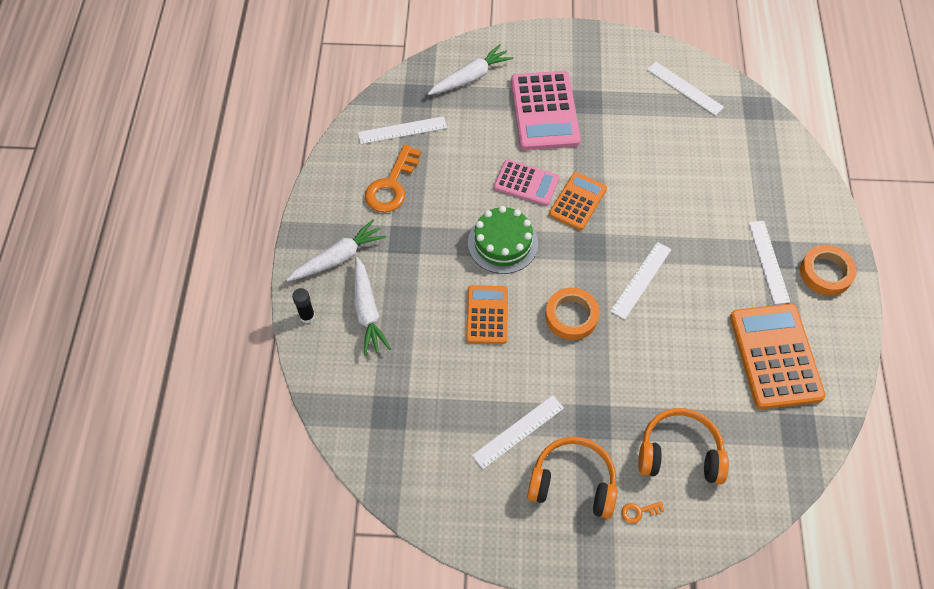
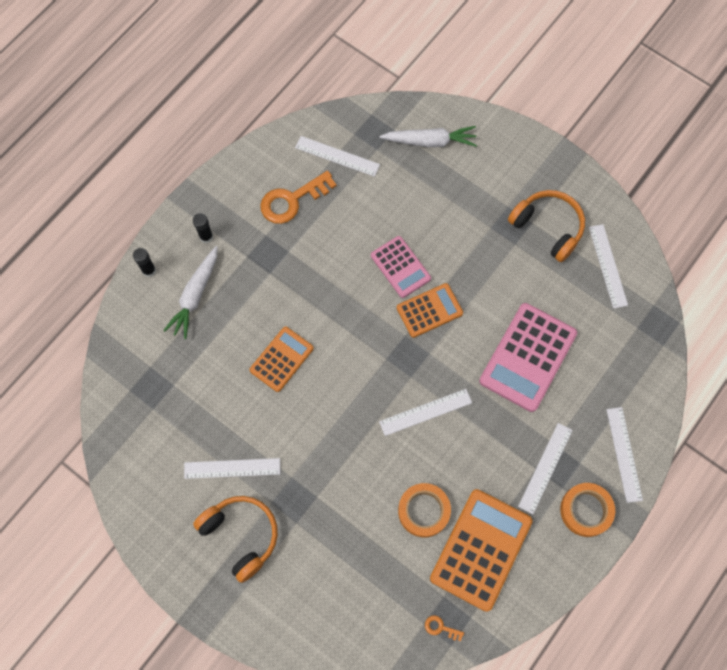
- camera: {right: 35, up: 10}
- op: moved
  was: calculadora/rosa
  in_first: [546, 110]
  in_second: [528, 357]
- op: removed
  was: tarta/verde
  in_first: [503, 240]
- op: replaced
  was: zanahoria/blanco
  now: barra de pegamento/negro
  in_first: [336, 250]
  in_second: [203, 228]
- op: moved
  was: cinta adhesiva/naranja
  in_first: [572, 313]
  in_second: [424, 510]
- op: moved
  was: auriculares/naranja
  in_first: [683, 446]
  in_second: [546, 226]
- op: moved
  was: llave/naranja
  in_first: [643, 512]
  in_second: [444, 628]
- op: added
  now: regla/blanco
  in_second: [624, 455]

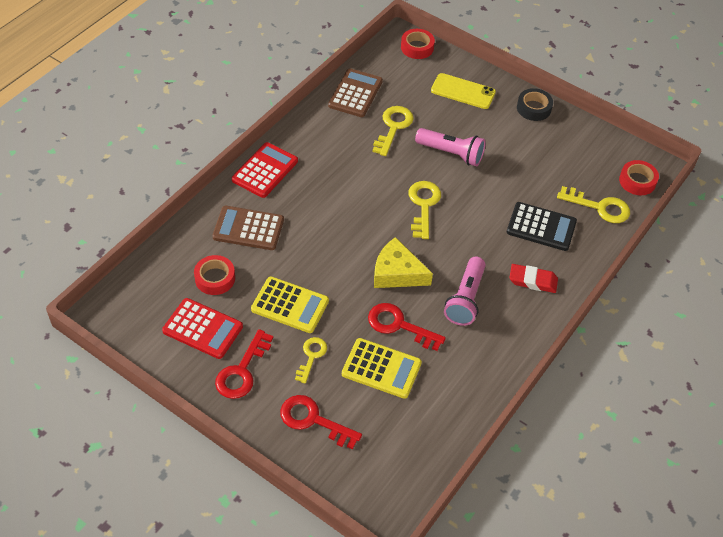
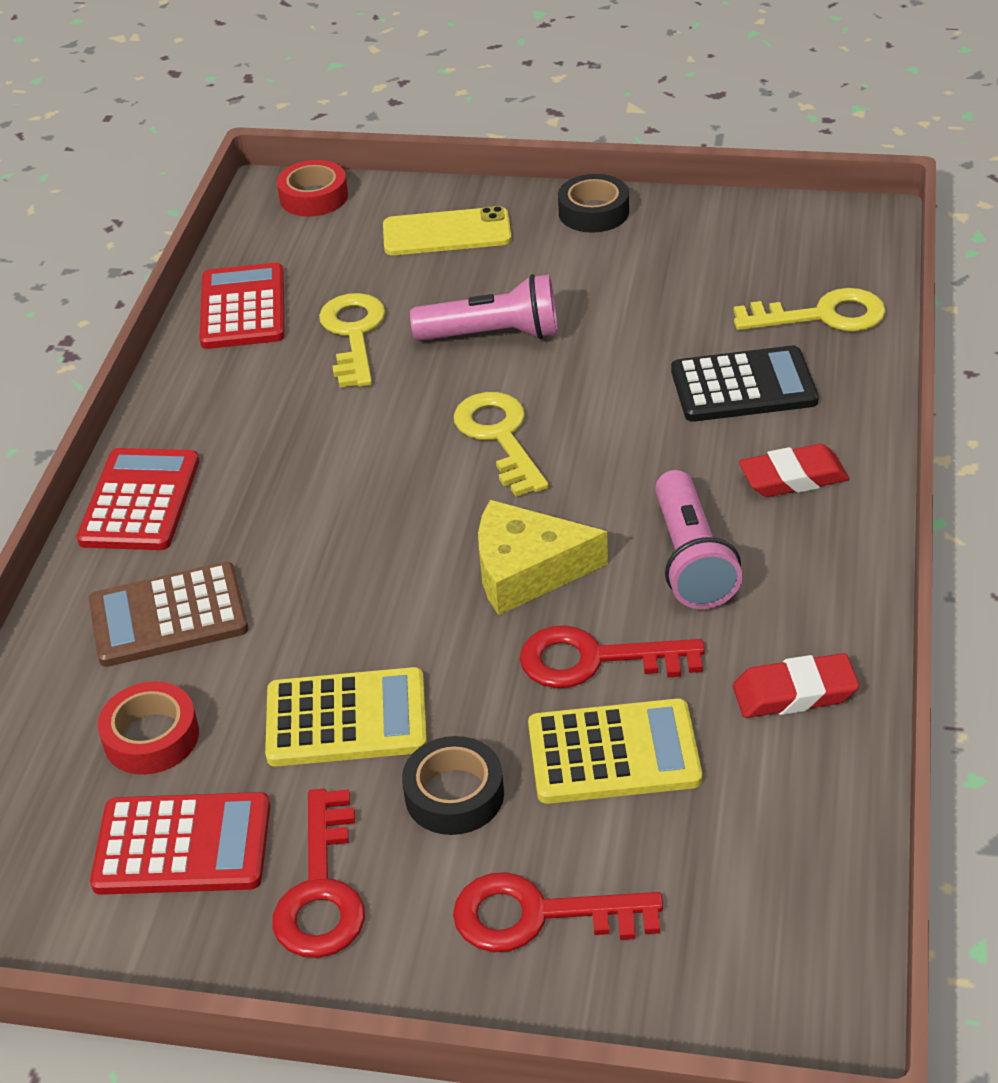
- camera: {right: -20, up: -10}
- op: recoloured
  was: calculadora/marrón
  now: calculadora/rojo
  in_first: [355, 92]
  in_second: [242, 306]
- op: removed
  was: cinta adhesiva/rojo
  in_first: [639, 177]
- op: replaced
  was: llave/amarillo
  now: cinta adhesiva/negro
  in_first: [311, 360]
  in_second: [453, 785]
- op: added
  now: goma de borrar/rojo
  in_second: [796, 685]

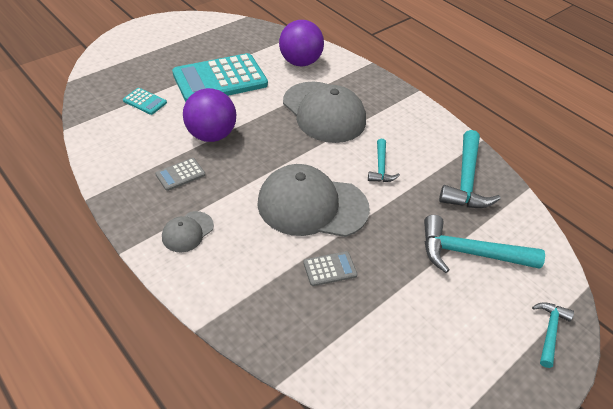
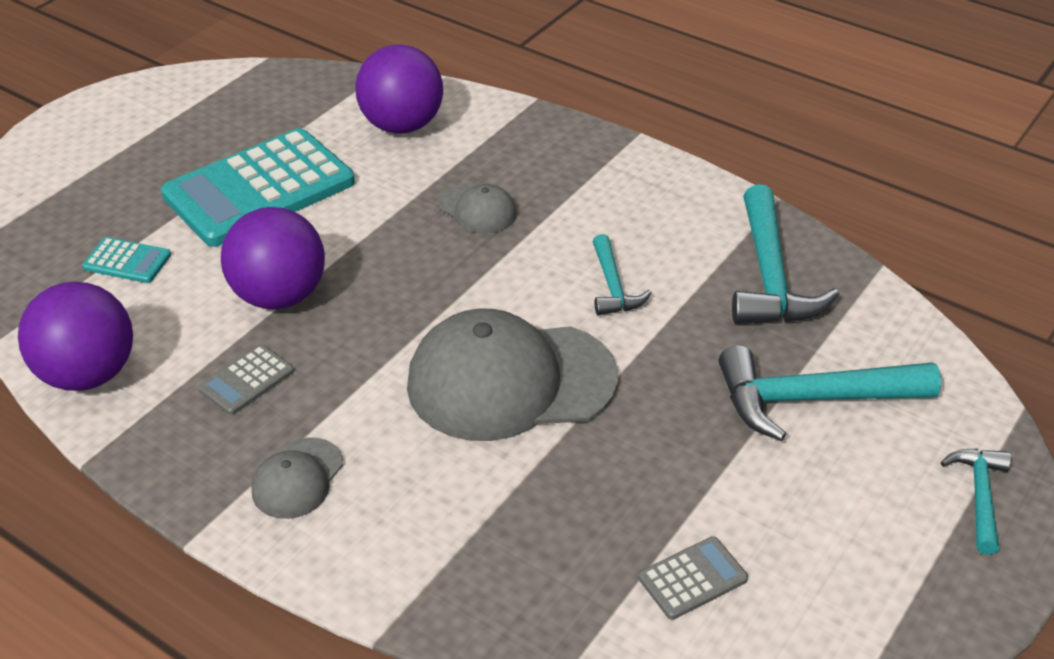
- camera: {right: -10, up: -5}
- op: resized
  was: gorra/gris
  in_first: [324, 112]
  in_second: [477, 209]
  ratio: 0.46
- op: moved
  was: calculadora/gris
  in_first: [330, 268]
  in_second: [693, 578]
- op: added
  now: pelota/morado
  in_second: [75, 336]

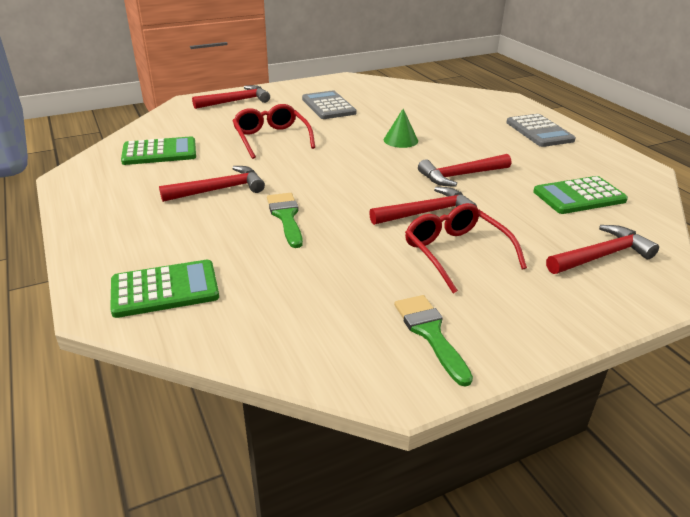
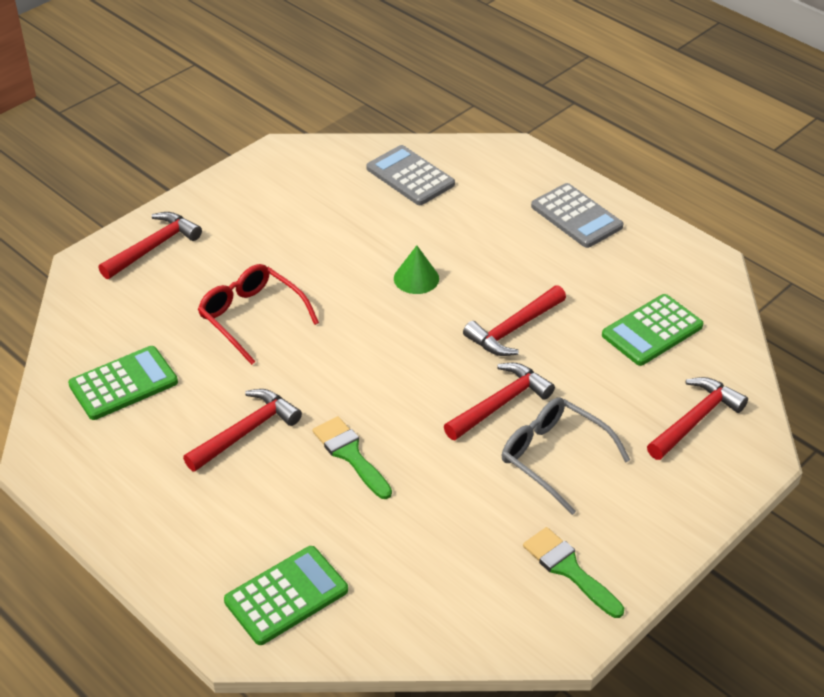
- camera: {right: -20, up: 10}
- op: moved
  was: calculadora/gris
  in_first: [329, 105]
  in_second: [411, 175]
- op: recoloured
  was: gafas/rojo
  now: gafas/gris
  in_first: [466, 248]
  in_second: [566, 456]

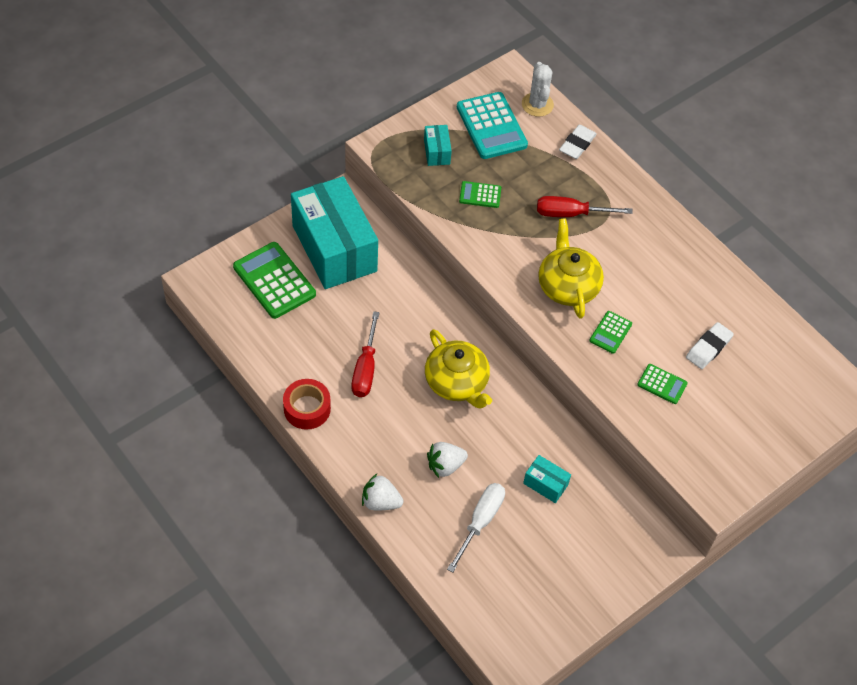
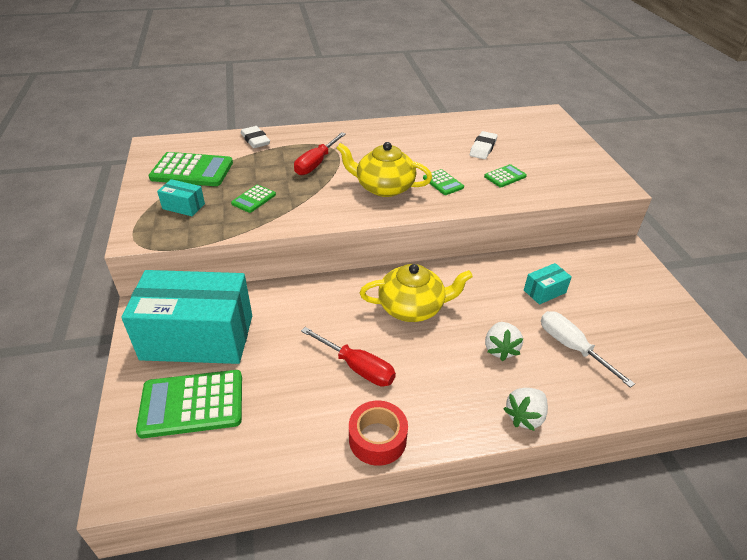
- camera: {right: -60, up: -15}
- op: removed
  was: cactus/blanco
  in_first: [538, 89]
- op: recoloured
  was: calculadora/turquesa
  now: calculadora/verde
  in_first: [492, 125]
  in_second: [190, 169]
- op: turned
  was: goma de borrar/blanco
  in_first: [710, 345]
  in_second: [484, 145]
  clockwise: 45

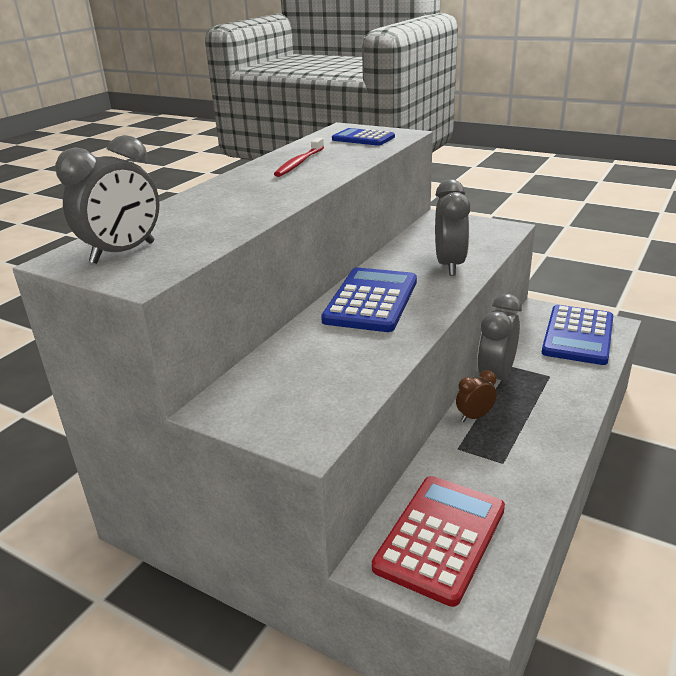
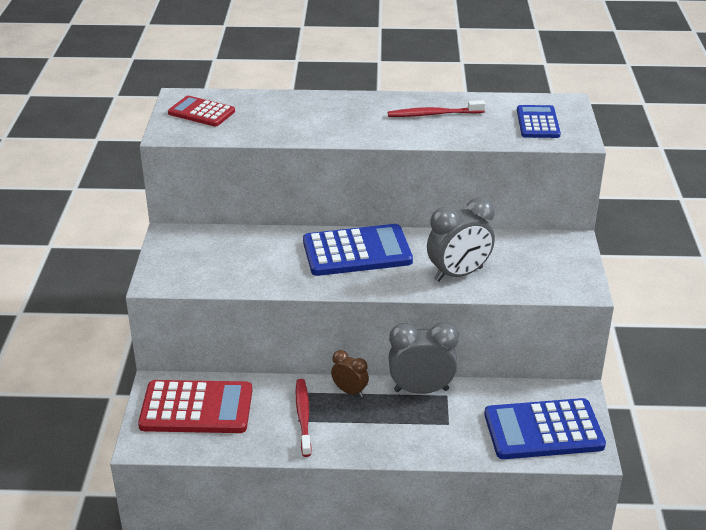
- camera: {right: 60, up: 5}
- op: replaced
  was: despertador/gris
  now: calculadora/rojo
  in_first: [107, 199]
  in_second: [201, 111]
- op: added
  now: cepillo de dientes/rojo
  in_second: [304, 418]

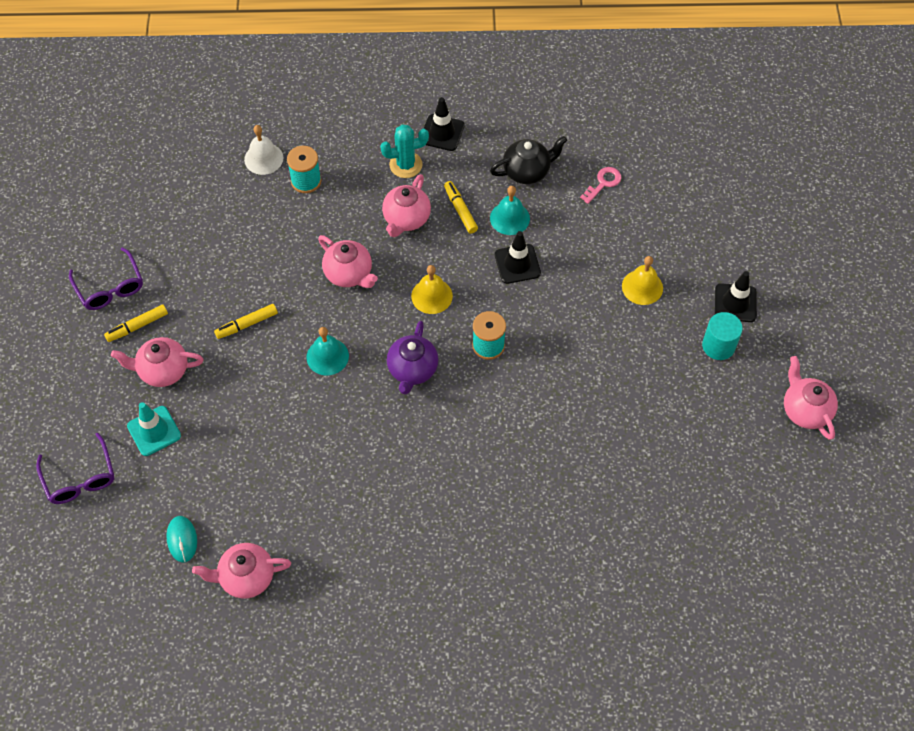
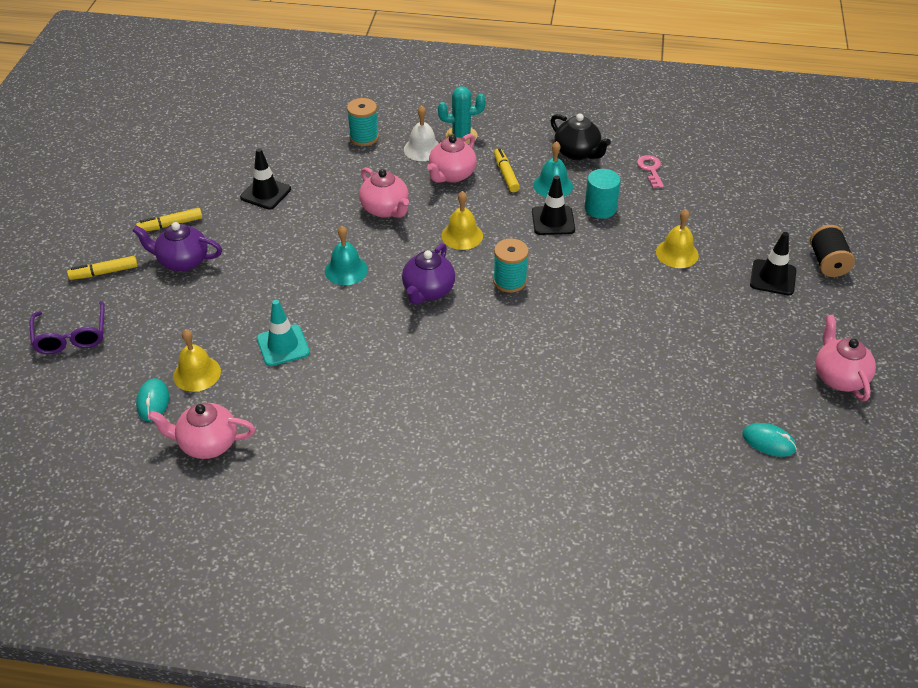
- camera: {right: 10, up: -15}
- op: moved
  was: cono de tráfico/negro
  in_first: [444, 124]
  in_second: [265, 179]
- op: moved
  was: campana/blanco
  in_first: [263, 150]
  in_second: [421, 133]
- op: turned
  was: tetera/negro
  in_first: [528, 160]
  in_second: [581, 137]
  clockwise: 60
- op: turned
  was: llave/rosa
  in_first: [600, 185]
  in_second: [650, 171]
  clockwise: -60
- op: removed
  was: gafas/morado
  in_first: [106, 278]
- op: moved
  was: rotulador/amarillo
  in_first: [246, 321]
  in_second: [102, 268]
- op: moved
  was: cilindro/turquesa
  in_first: [722, 336]
  in_second: [603, 194]
- op: recoloured
  was: tetera/rosa
  now: tetera/morado
  in_first: [157, 362]
  in_second: [177, 247]
- op: moved
  was: cono de tráfico/turquesa
  in_first: [154, 429]
  in_second: [283, 333]
- op: added
  now: carrete/negro
  in_second: [832, 251]
- op: added
  now: campana/amarillo
  in_second: [197, 360]
- op: added
  now: ratón/turquesa
  in_second: [769, 440]

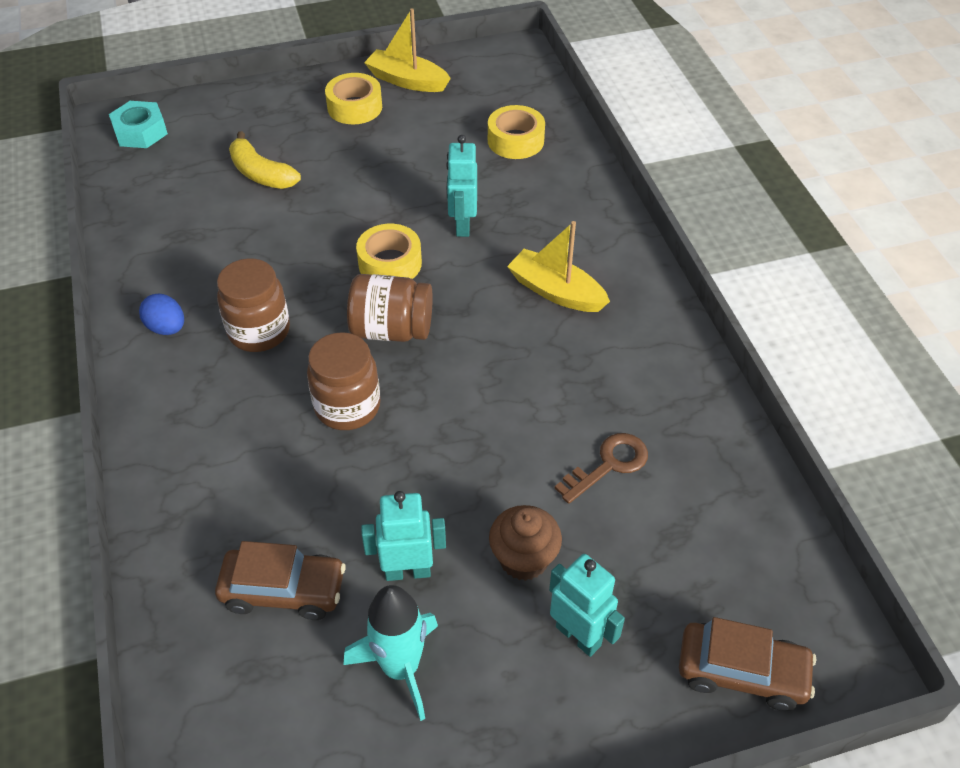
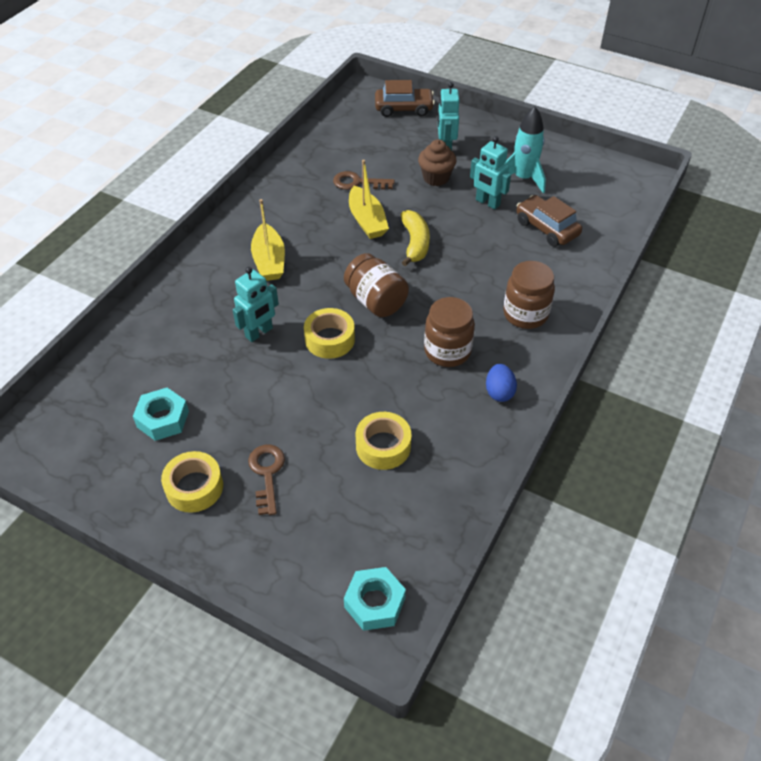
- camera: {right: -135, up: 0}
- op: moved
  was: barco/amarillo
  in_first: [407, 50]
  in_second: [369, 199]
- op: moved
  was: cinta adhesiva/amarillo
  in_first: [516, 132]
  in_second: [383, 441]
- op: moved
  was: plátano/amarillo
  in_first: [265, 160]
  in_second: [415, 238]
- op: moved
  was: tarro/marrón
  in_first: [343, 381]
  in_second: [529, 295]
- op: turned
  was: coche/marrón
  in_first: [747, 664]
  in_second: [405, 98]
  clockwise: 120
- op: added
  now: tuerca/turquesa
  in_second: [161, 414]
- op: added
  now: llave/marrón
  in_second: [266, 480]

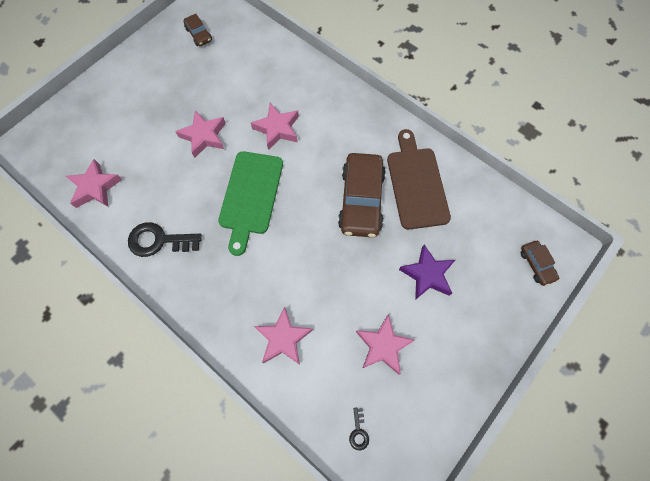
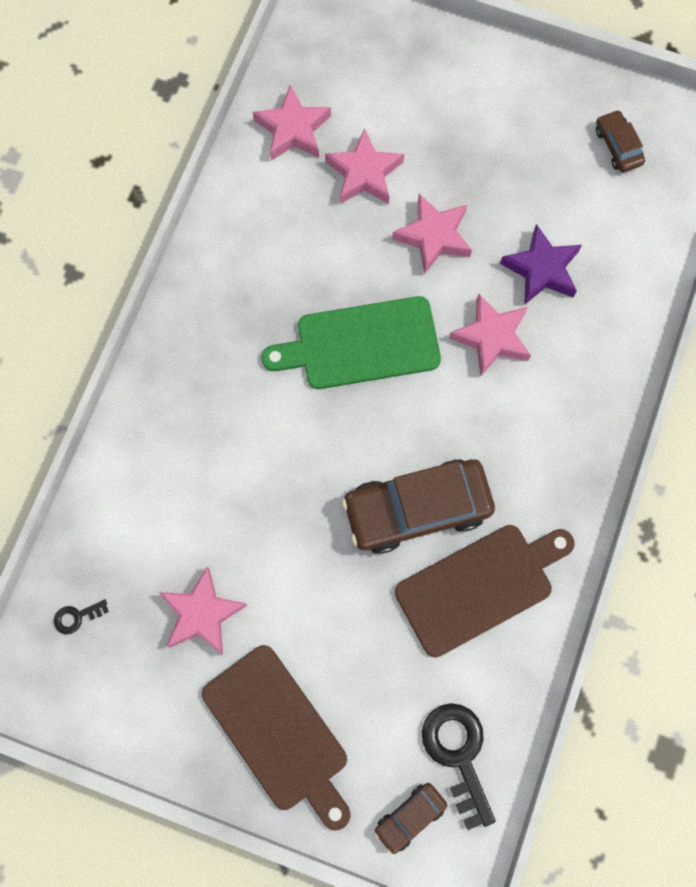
- camera: {right: 70, up: 5}
- op: turned
  was: coche/marrón
  in_first: [197, 30]
  in_second: [620, 141]
  clockwise: 120
- op: moved
  was: llave/negro
  in_first: [165, 239]
  in_second: [459, 766]
- op: moved
  was: estrella/morado
  in_first: [427, 272]
  in_second: [541, 264]
- op: moved
  was: estrella/rosa
  in_first: [283, 335]
  in_second: [364, 166]
- op: added
  now: tabla de cortar/marrón
  in_second: [276, 738]

